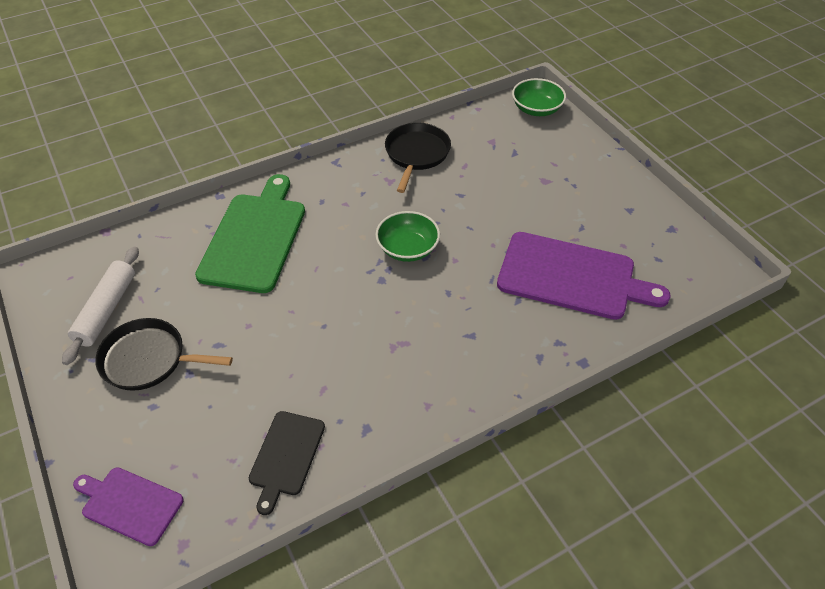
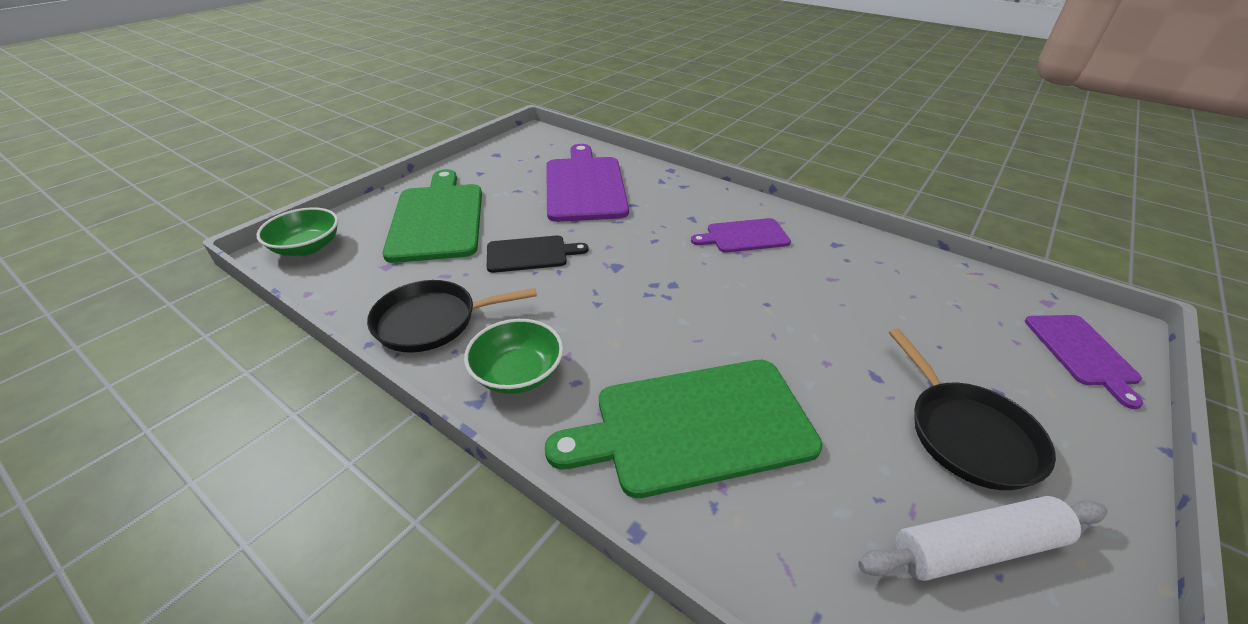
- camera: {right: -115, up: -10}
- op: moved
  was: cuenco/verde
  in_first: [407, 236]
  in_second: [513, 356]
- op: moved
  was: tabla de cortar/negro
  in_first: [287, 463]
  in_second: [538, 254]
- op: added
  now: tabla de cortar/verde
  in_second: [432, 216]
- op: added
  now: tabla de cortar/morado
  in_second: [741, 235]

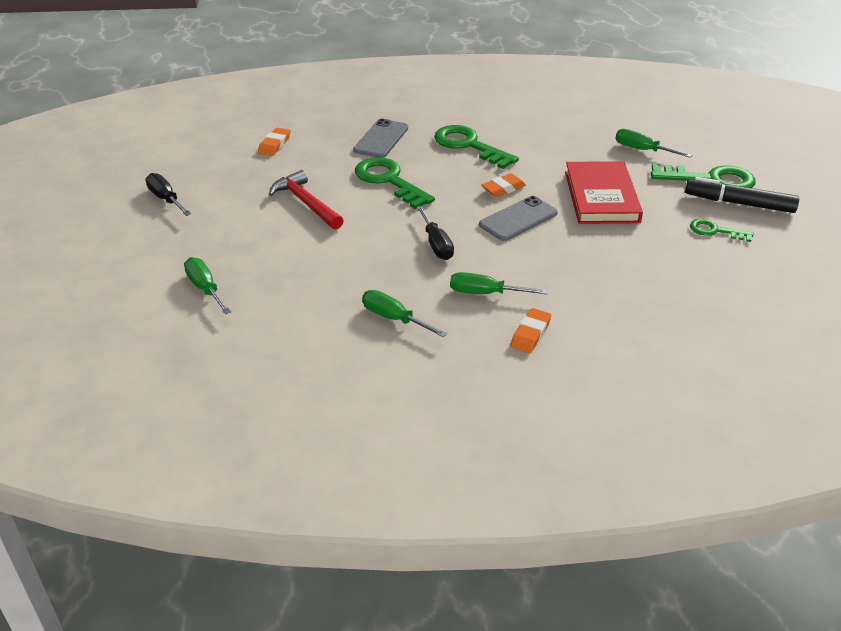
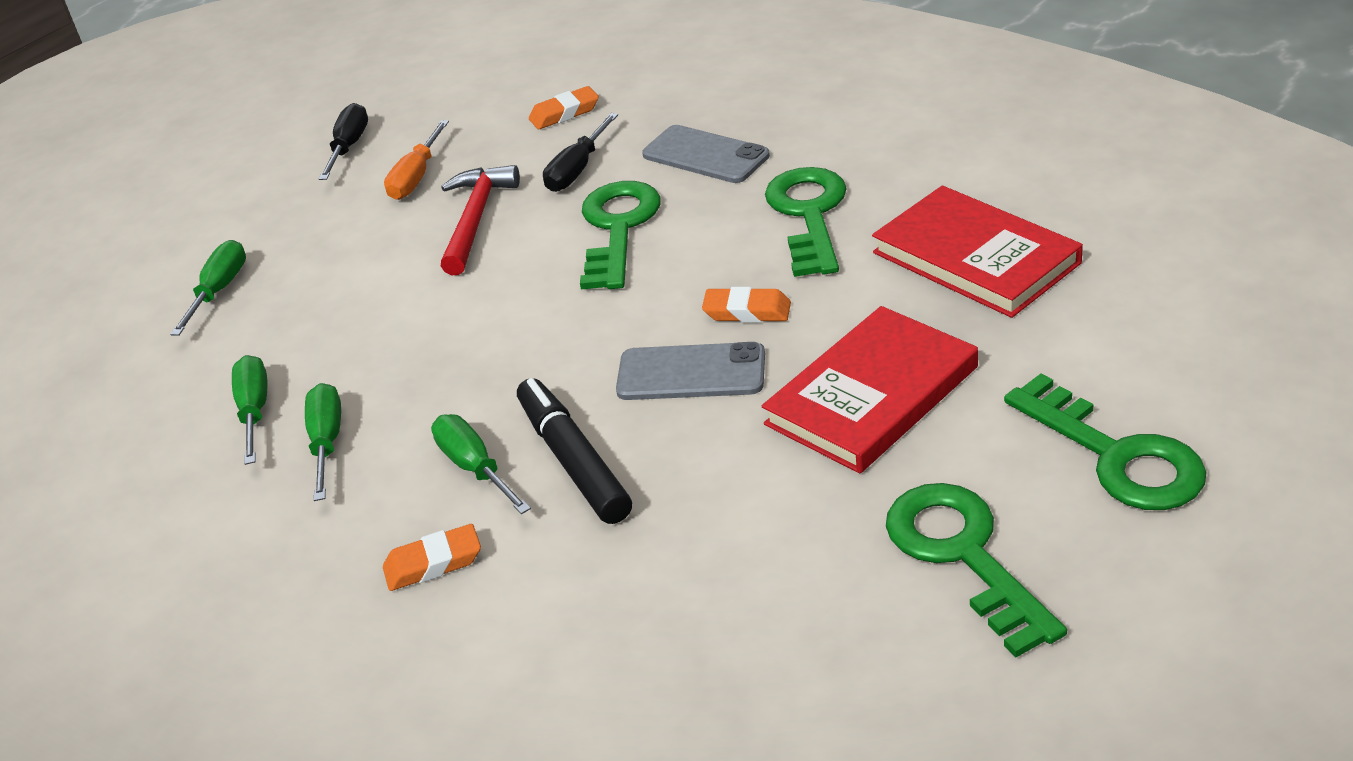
- camera: {right: 50, up: 0}
- op: turned
  was: móvil/gris
  in_first: [380, 138]
  in_second: [706, 154]
  clockwise: 60
- op: moved
  was: destornillador/verde
  in_first: [653, 143]
  in_second: [249, 410]
- op: moved
  was: rotulador/negro
  in_first: [742, 195]
  in_second: [574, 451]
- op: moved
  was: destornillador/negro
  in_first: [435, 233]
  in_second: [580, 152]
- op: resized
  was: llave/verde
  in_first: [722, 230]
  in_second: [976, 570]
  ratio: 1.8
- op: added
  now: destornillador/naranja
  in_second: [416, 160]
- op: added
  now: libro/rojo
  in_second: [977, 252]

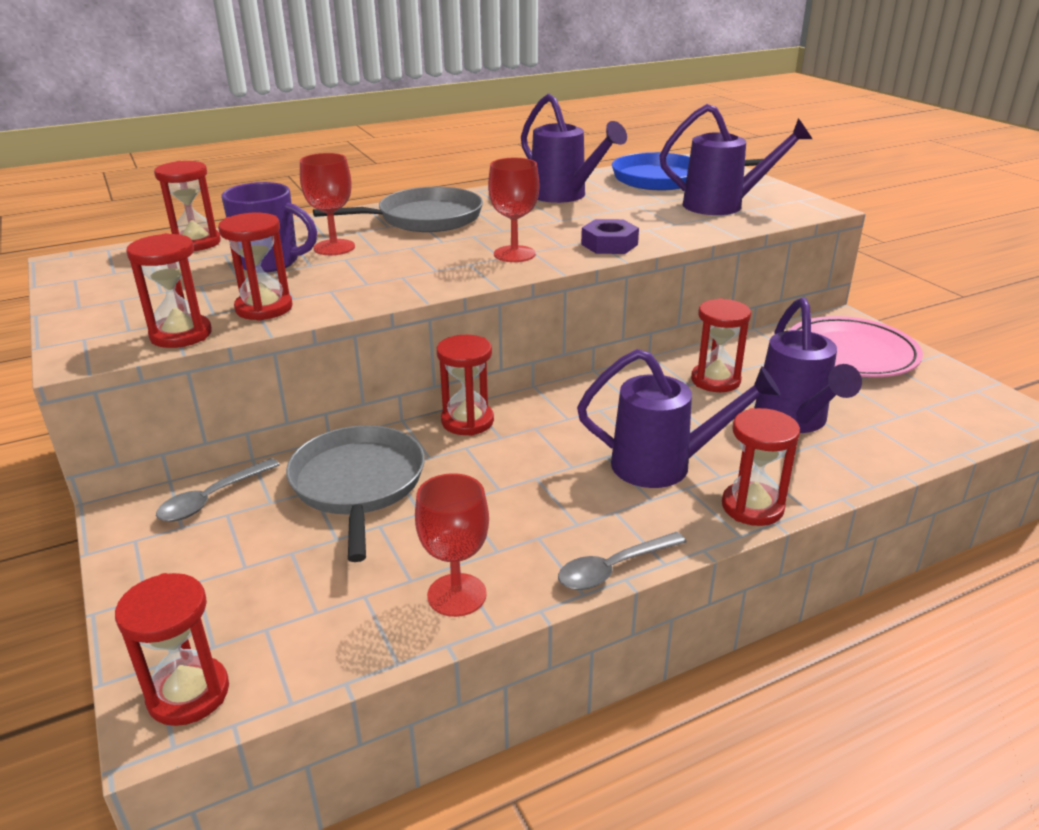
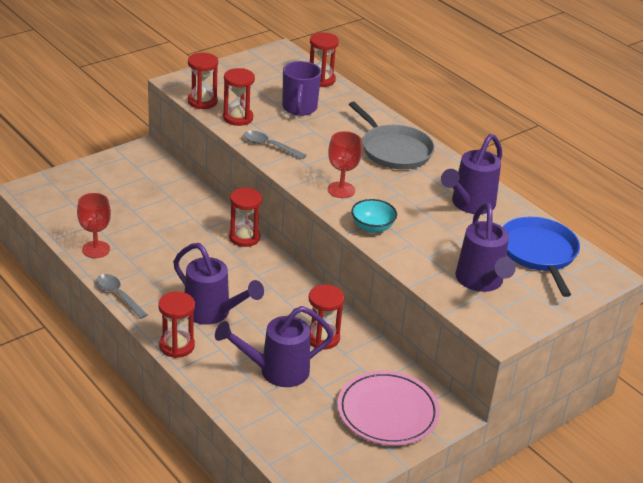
- camera: {right: 75, up: 5}
- op: removed
  was: copa/rojo
  in_first: [327, 204]
- op: replaced
  was: tuerca/morado
  now: cuenco/turquesa
  in_first: [610, 236]
  in_second: [374, 216]
- op: turned
  was: regadera/morado
  in_first: [679, 418]
  in_second: [218, 284]
  clockwise: -45
- op: removed
  was: sartén/gris
  in_first: [355, 493]
- op: moved
  was: cuchara/gris
  in_first: [218, 490]
  in_second: [275, 145]
- op: removed
  was: reloj de arena/rojo
  in_first: [172, 649]

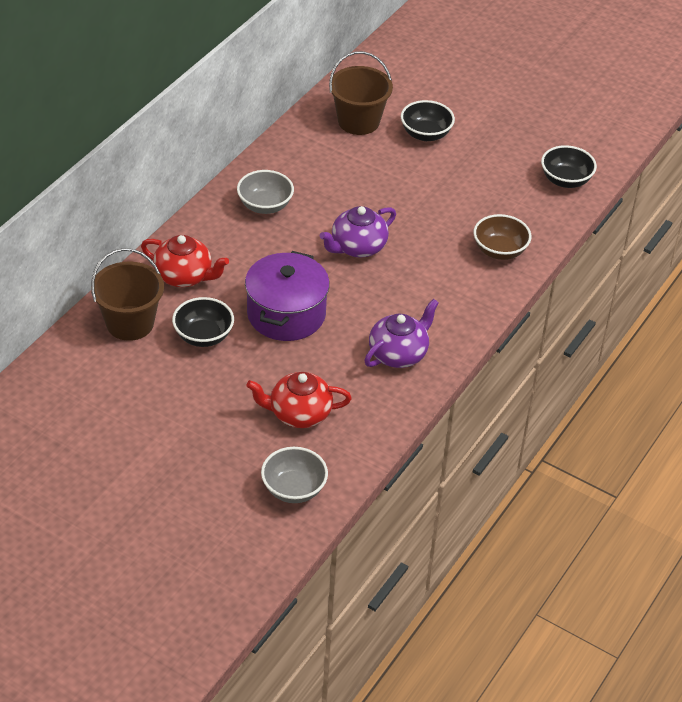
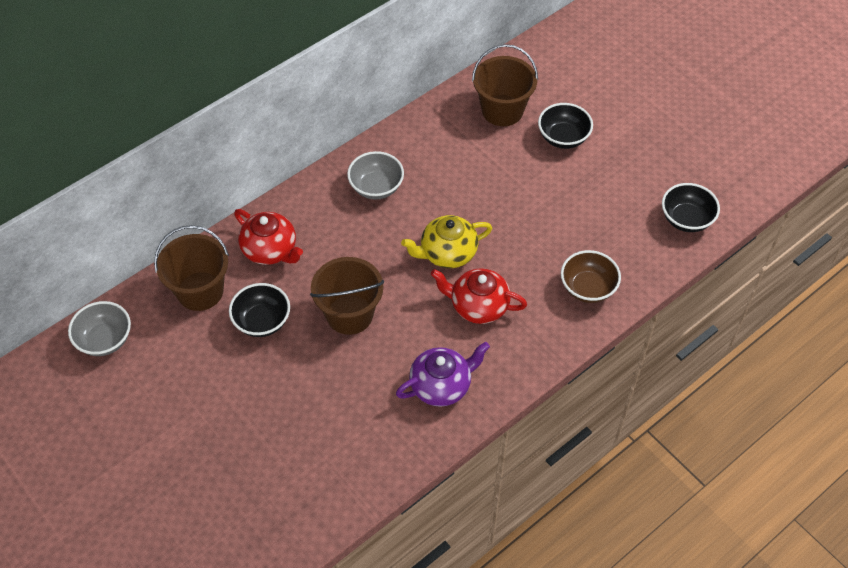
- camera: {right: 20, up: 10}
- op: recoloured
  was: tetera/morado
  now: tetera/amarillo
  in_first: [358, 231]
  in_second: [446, 241]
- op: replaced
  was: olla/morado
  now: balde/marrón
  in_first: [287, 296]
  in_second: [347, 296]
- op: moved
  was: tetera/rojo
  in_first: [299, 400]
  in_second: [479, 296]
- op: moved
  was: cuenco/gris
  in_first: [294, 475]
  in_second: [99, 328]

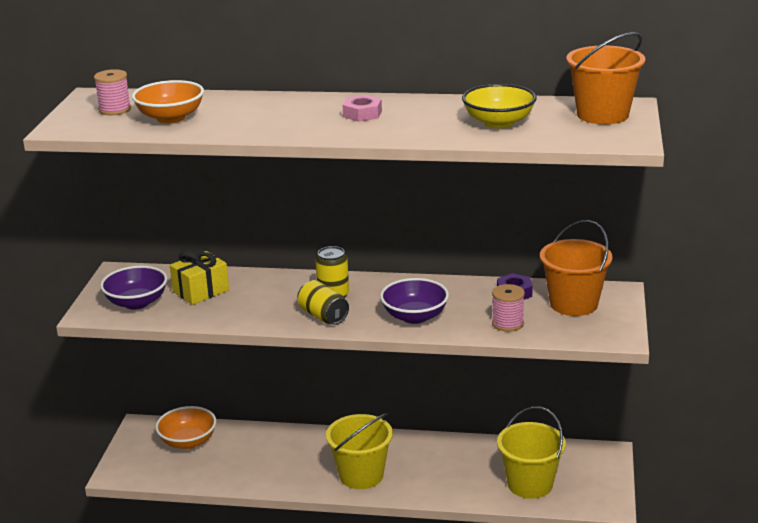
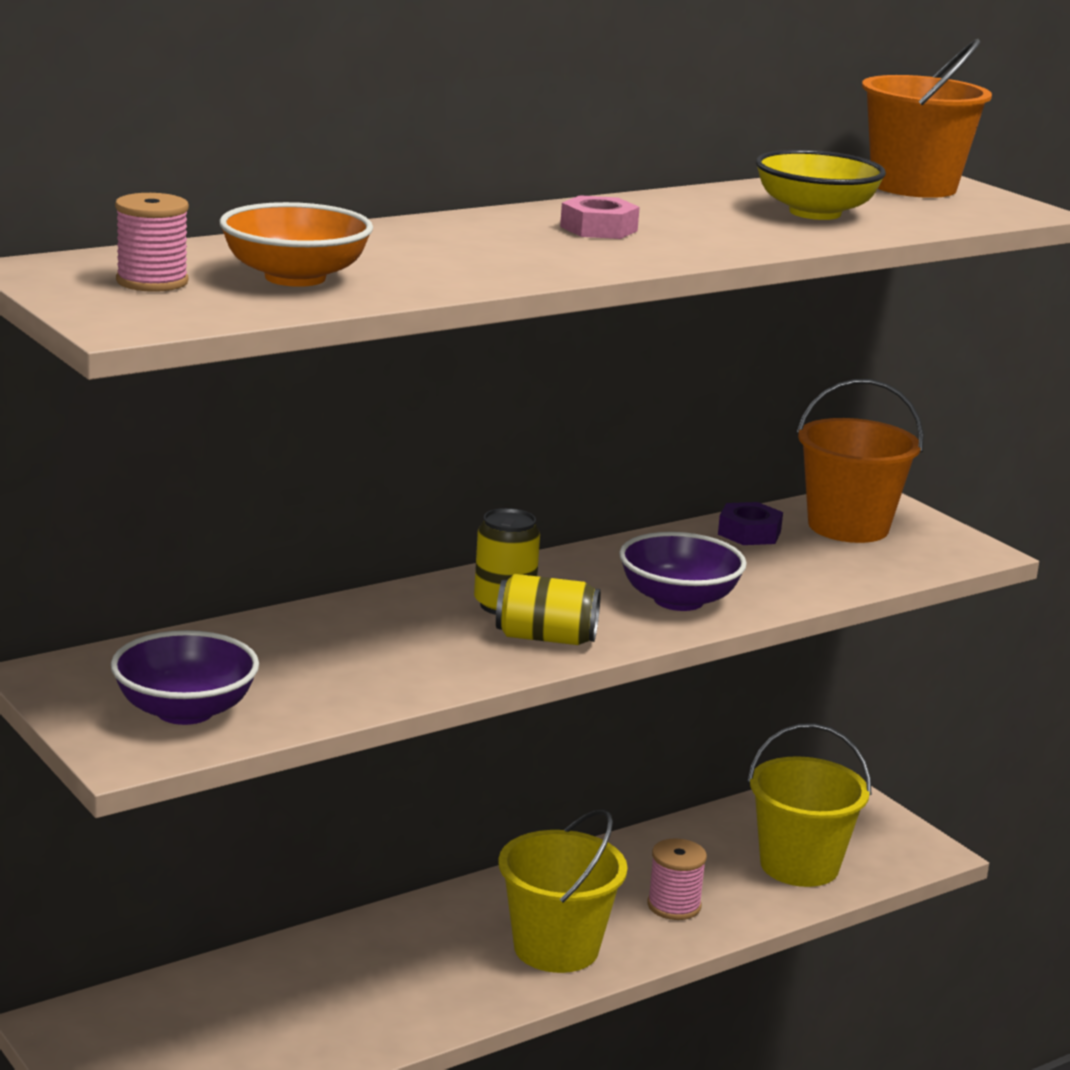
- camera: {right: -45, up: -5}
- op: removed
  was: regalo/amarillo
  in_first: [199, 278]
- op: moved
  was: carrete/rosa
  in_first: [508, 308]
  in_second: [677, 879]
- op: removed
  was: cuenco/naranja
  in_first: [185, 427]

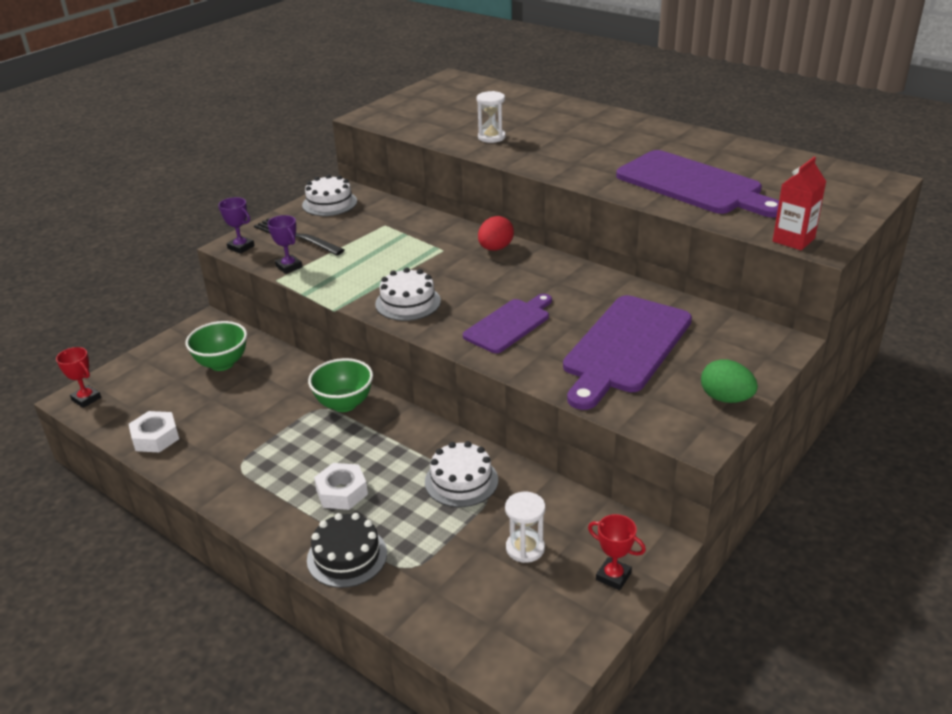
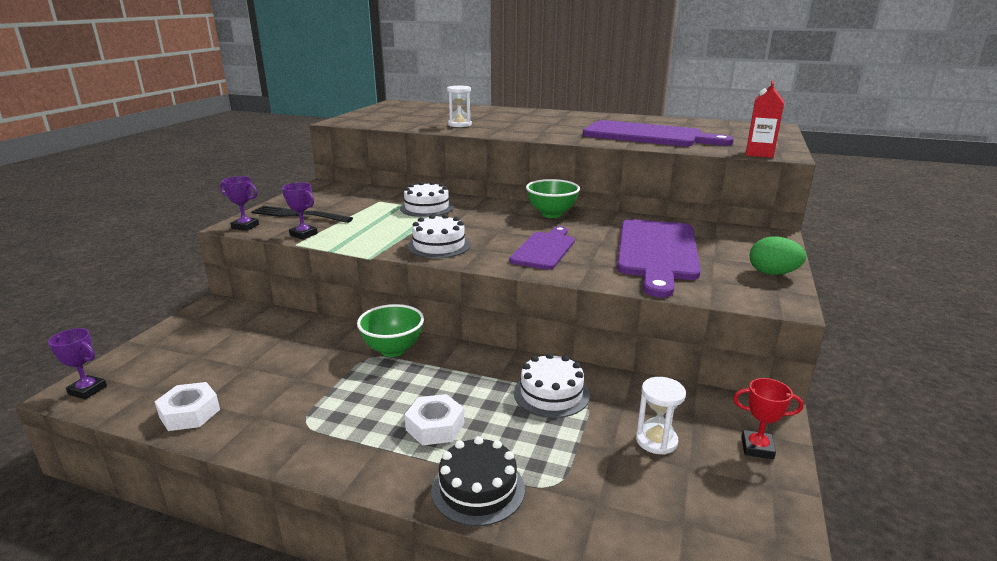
- camera: {right: -20, up: -10}
- op: moved
  was: tarta/blanco
  in_first: [329, 195]
  in_second: [427, 199]
- op: removed
  was: huevo/rojo
  in_first: [496, 233]
- op: moved
  was: cuenco/verde
  in_first: [216, 346]
  in_second: [553, 198]
- op: recoloured
  was: trofeo/rojo
  now: trofeo/morado
  in_first: [78, 377]
  in_second: [77, 363]

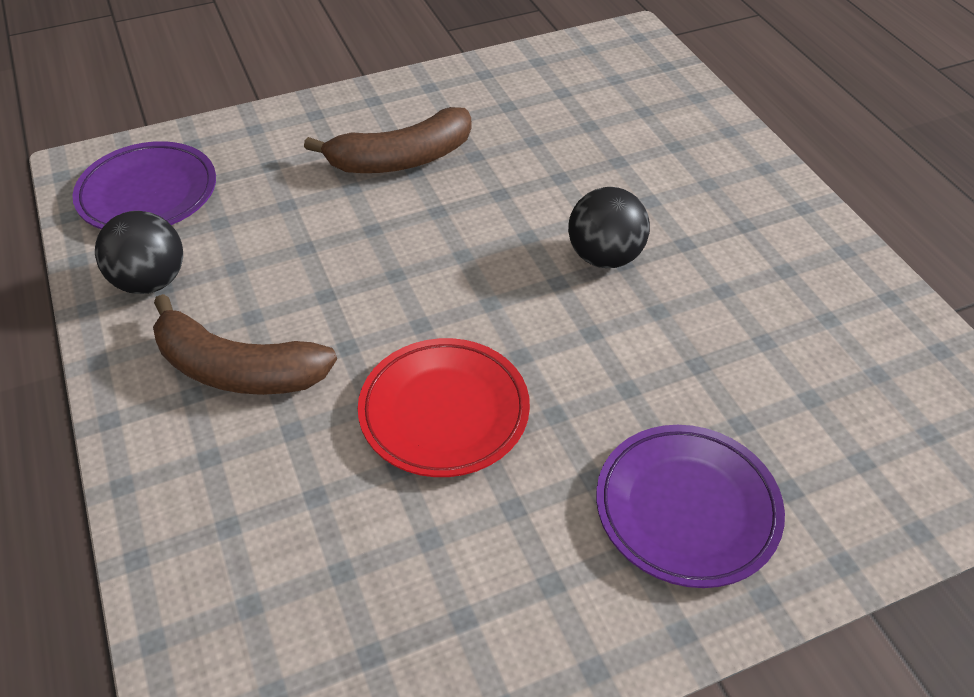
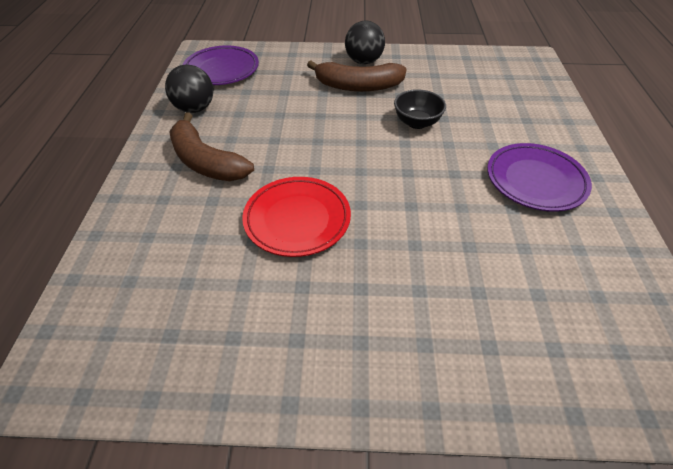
- camera: {right: 25, up: 0}
- op: moved
  was: pelota/negro
  in_first: [609, 227]
  in_second: [365, 42]
- op: moved
  was: plato/morado
  in_first: [690, 506]
  in_second: [539, 177]
- op: added
  now: cuenco/negro
  in_second: [420, 109]

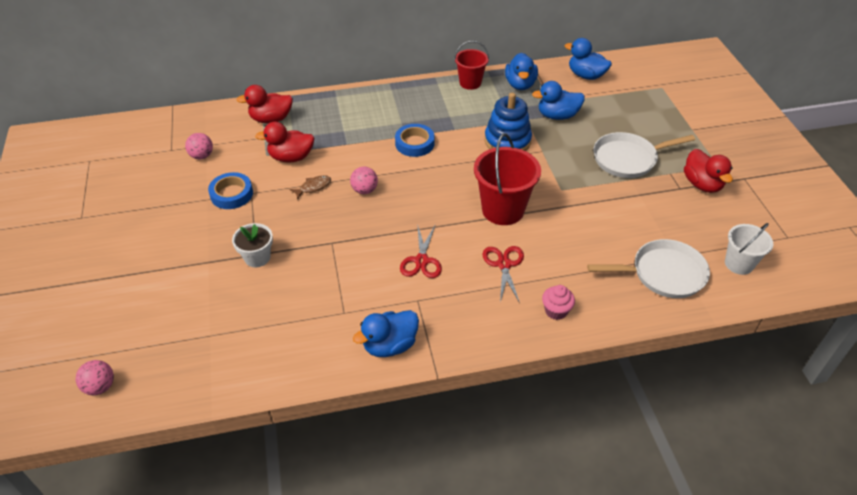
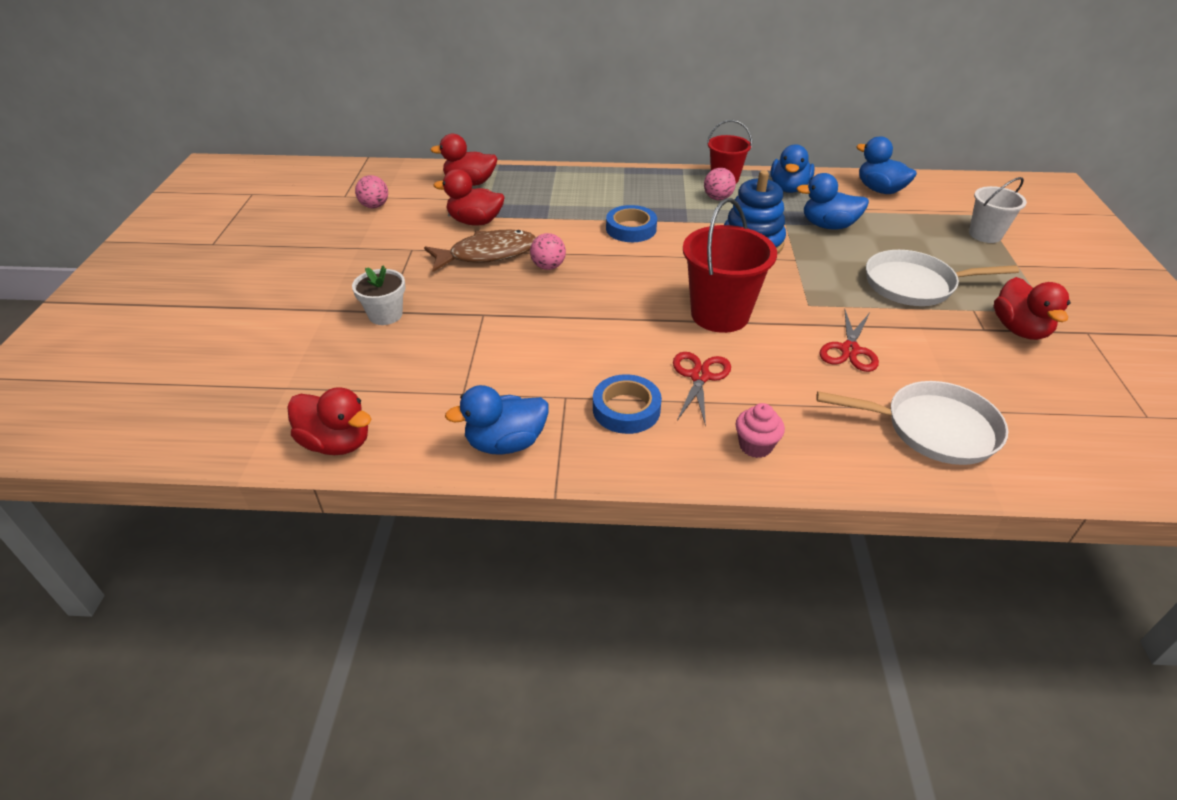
- camera: {right: 15, up: -5}
- op: moved
  was: cinta adhesiva/azul
  in_first: [230, 190]
  in_second: [627, 404]
- op: resized
  was: pez/marrón
  in_first: [310, 187]
  in_second: [480, 250]
  ratio: 2.06
- op: moved
  was: balde/blanco
  in_first: [749, 249]
  in_second: [998, 210]
- op: moved
  was: tijeras/rojo
  in_first: [421, 251]
  in_second: [849, 340]
- op: moved
  was: pelota/rosa
  in_first: [95, 377]
  in_second: [720, 184]
- op: added
  now: pato/rojo
  in_second: [329, 421]

